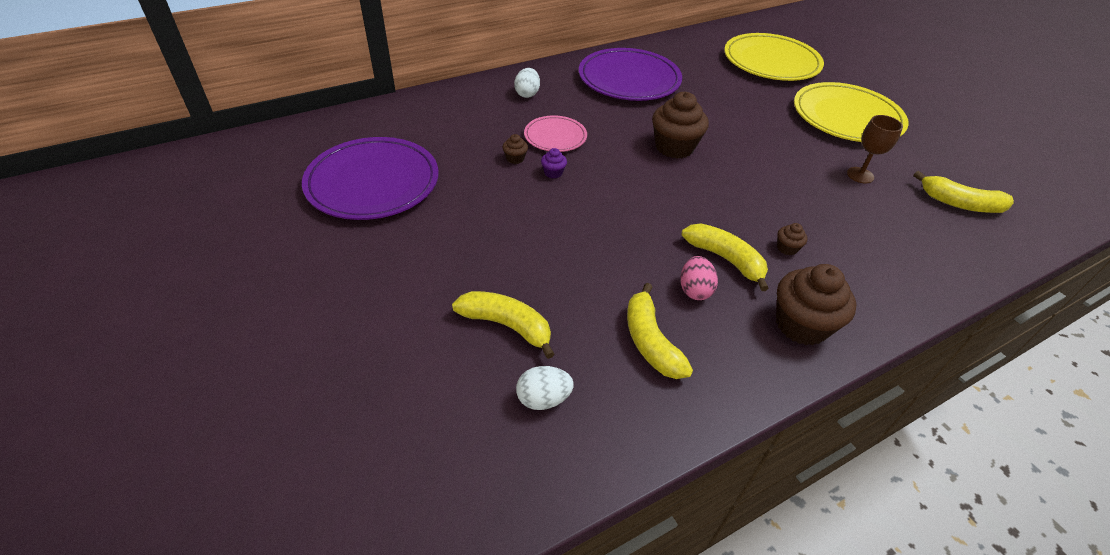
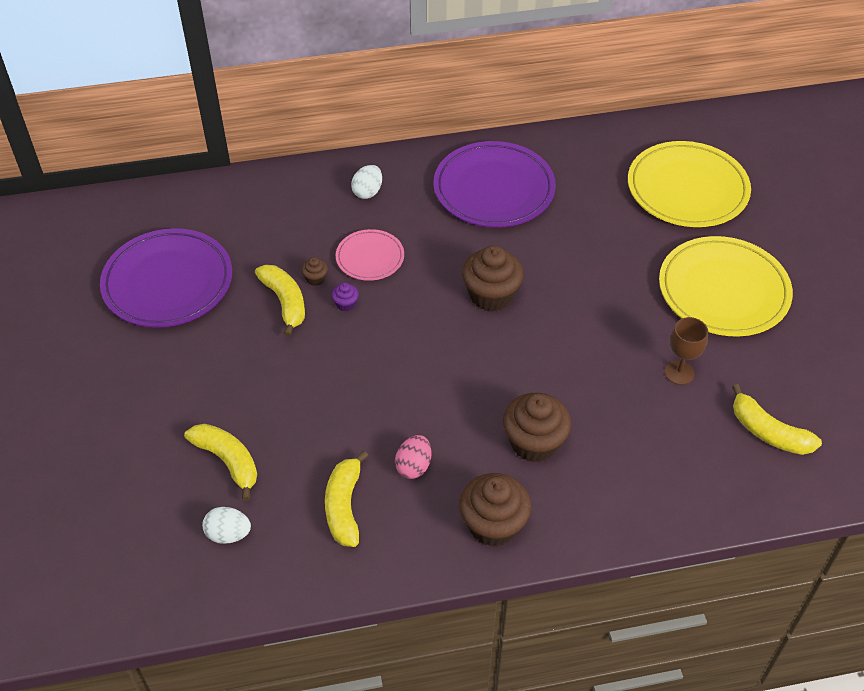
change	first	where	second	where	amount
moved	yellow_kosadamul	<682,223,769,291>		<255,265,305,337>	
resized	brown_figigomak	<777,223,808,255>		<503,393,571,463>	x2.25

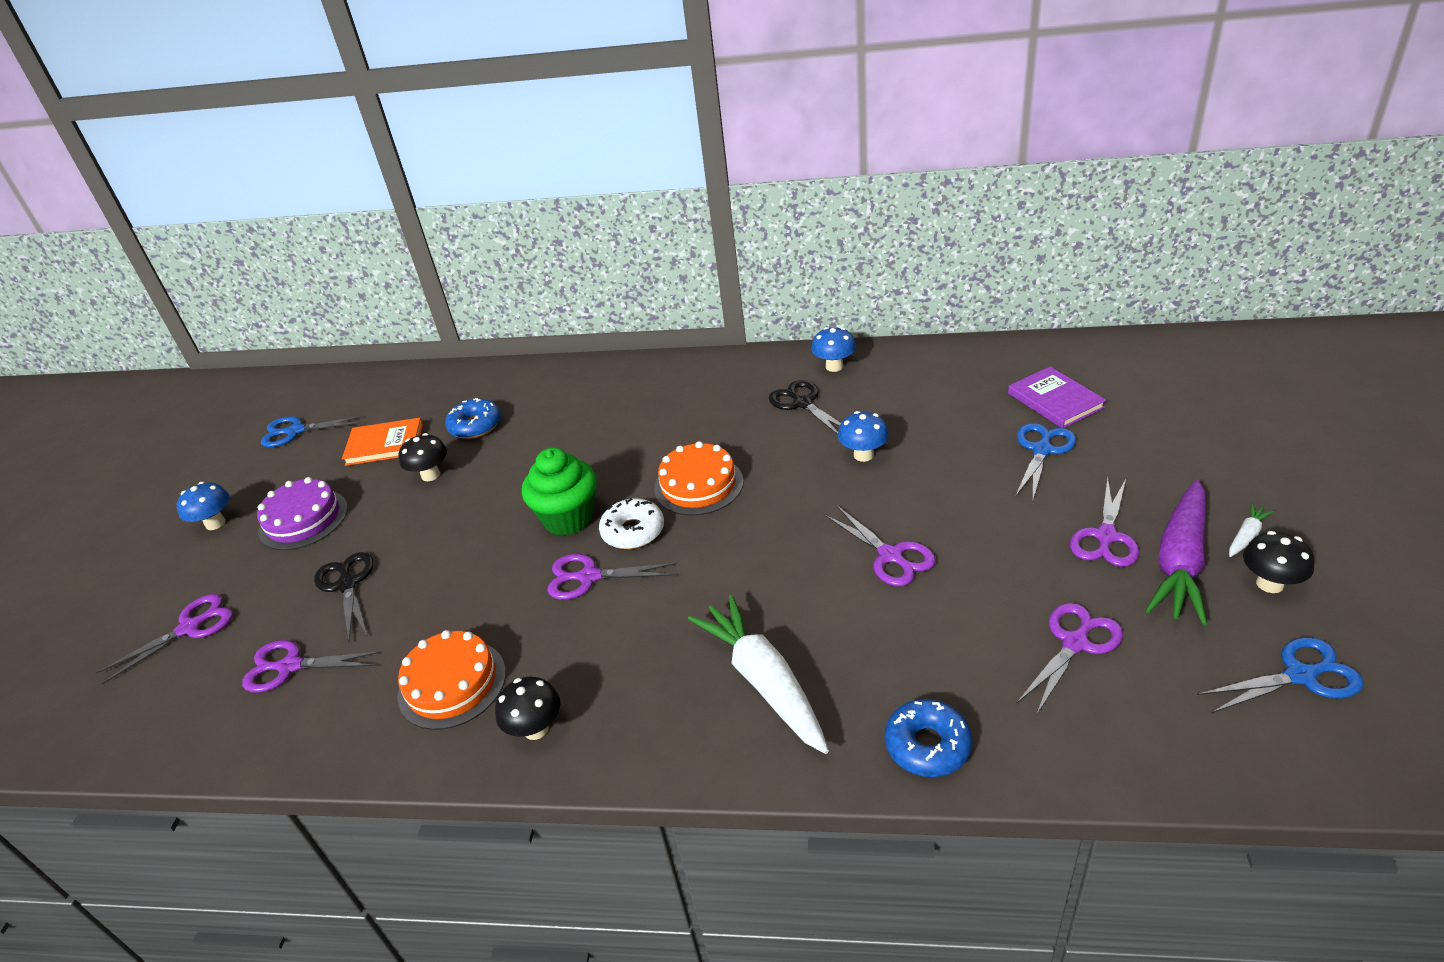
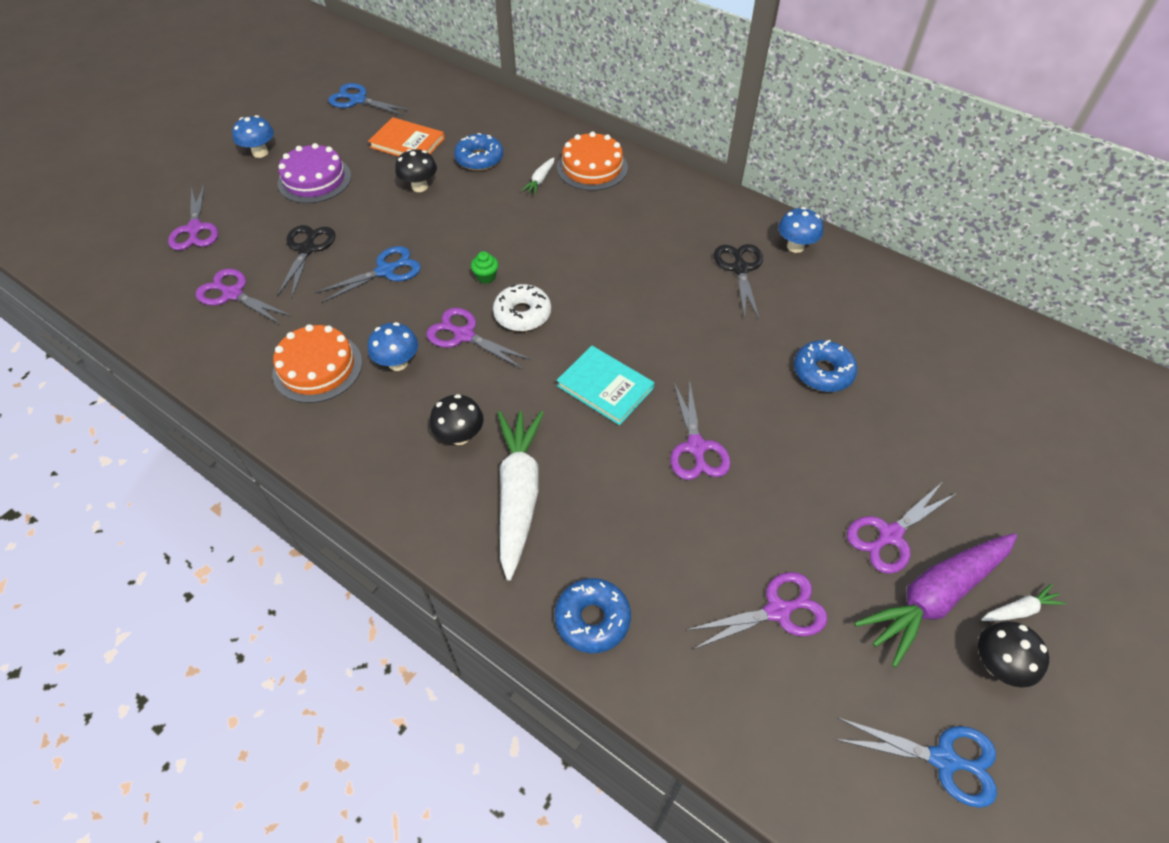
change	first	where	second	where	amount
removed	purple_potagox	<1008,366,1106,428>			
added			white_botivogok	<521,157,554,195>	
added			turquoise_potagox	<557,346,654,425>	
added			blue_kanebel	<794,340,857,392>	
moved	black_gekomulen	<495,677,560,740>		<430,394,484,445>	
moved	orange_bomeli	<654,441,743,516>		<557,131,628,191>	
moved	blue_gekomulen	<838,411,889,462>		<368,322,418,371>	
moved	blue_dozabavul	<1015,423,1076,499>		<315,246,421,303>	
turned	purple_dozabavul	<96,594,233,685>		<168,184,219,250>	90 degrees clockwise
resized	green_figigomak	<522,447,597,536>		<471,251,499,284>	x0.42

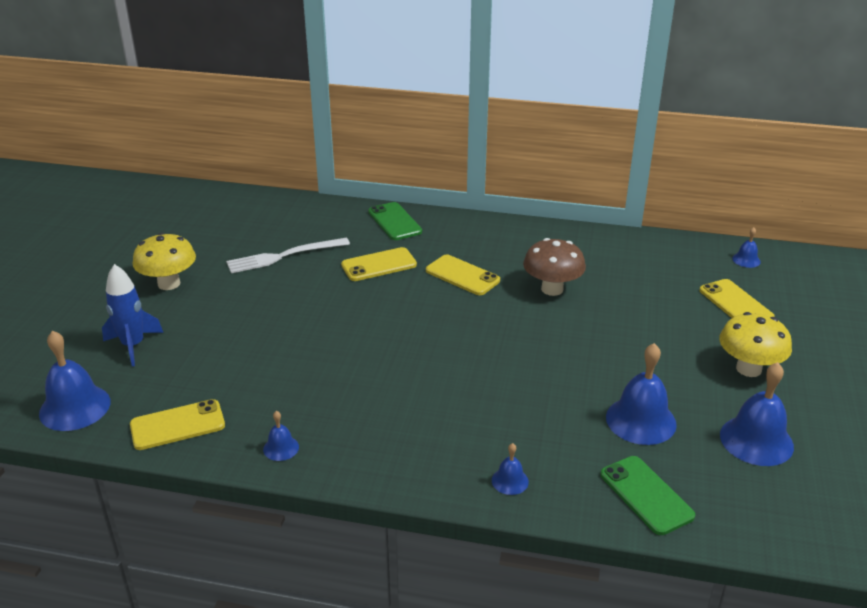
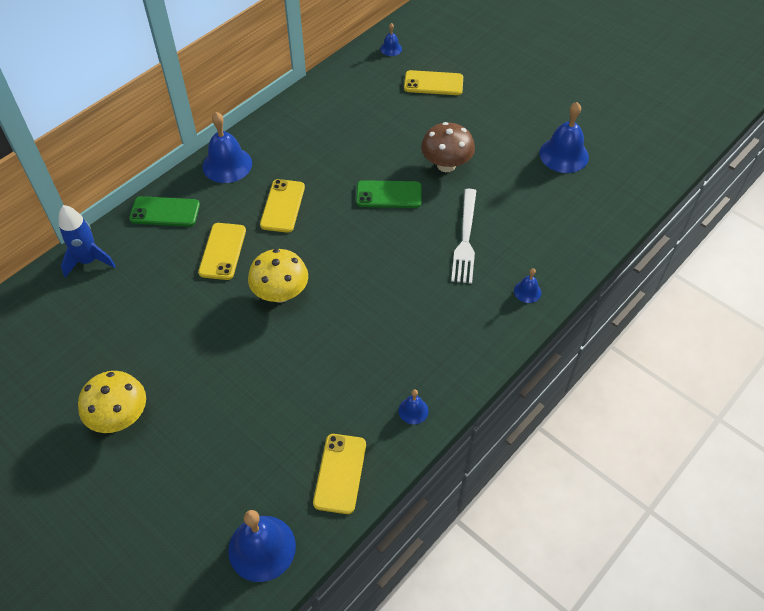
change	first	where	second	where	amount
moved	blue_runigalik	<102,264,163,367>		<59,205,116,278>	
moved	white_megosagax	<226,238,350,273>		<451,189,476,284>	
moved	brown_gekomulen	<523,238,586,296>		<421,122,475,172>	
moved	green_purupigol	<600,456,695,535>		<356,180,422,208>	
moved	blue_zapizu	<606,343,677,445>		<202,112,252,183>	
moved	yellow_gekomulen	<719,312,792,377>		<248,249,308,303>	
turned	yellow_purupigol	<426,255,500,295>		<260,179,305,233>	60 degrees counterclockwise

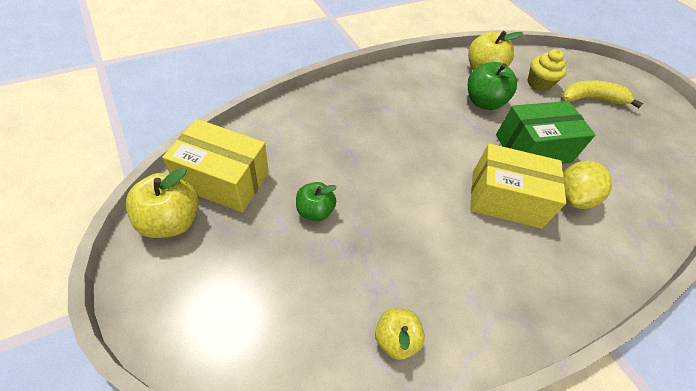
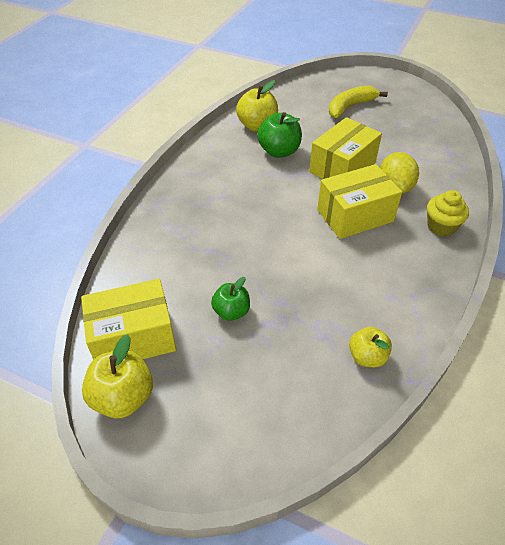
change	first	where	second	where	amount
moved	yellow_figigomak	<527,49,567,91>		<427,190,469,236>	
recoloured	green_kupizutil	<496,101,595,164>	yellow_kupizutil	<309,117,382,179>	

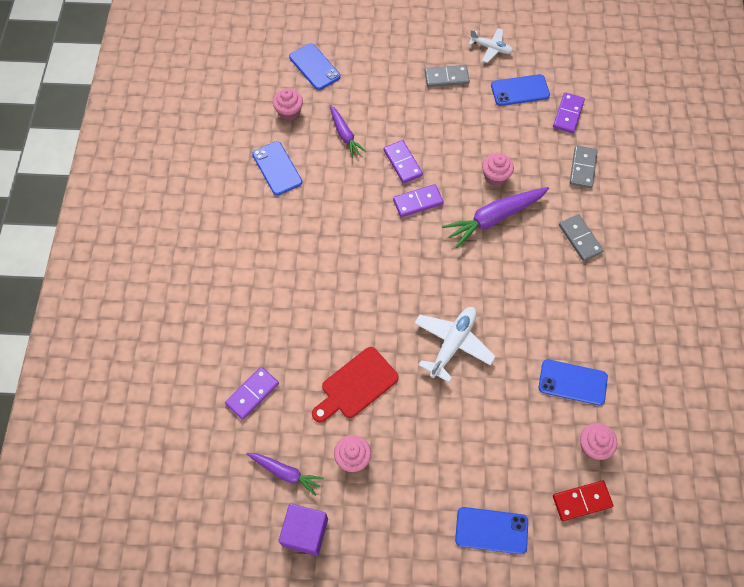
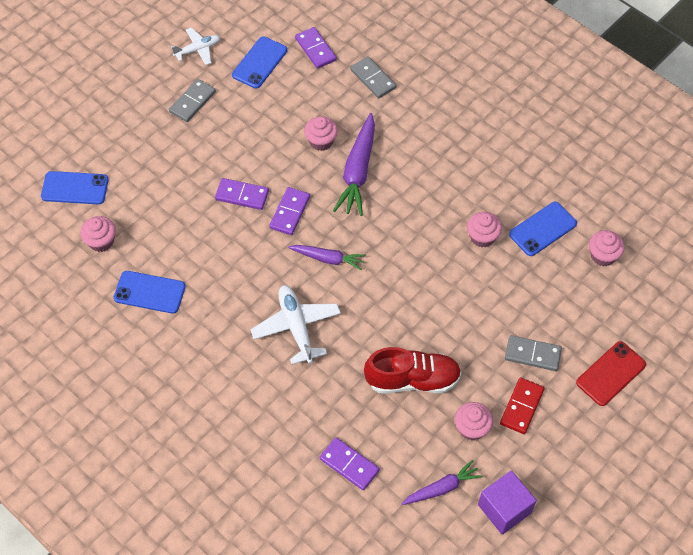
change	first	where	second	where	amount
added			pink_figigomak	<467,212,502,247>	
moved	purple_botivogok	<330,105,366,158>		<288,245,366,270>	
moved	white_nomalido	<414,307,496,382>		<250,285,341,365>	
moved	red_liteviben	<553,481,613,521>		<500,377,544,434>	
moved	grey_liteviben	<559,214,604,261>		<505,335,562,371>	
replaced	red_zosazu	<312,347,399,423>	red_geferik	<364,347,462,393>	
recoloured	blue_purupigol	<455,507,528,555>	red_purupigol	<576,341,646,406>	
turned	purple_liteviben	<225,367,279,420>		<320,437,380,490>	45 degrees counterclockwise

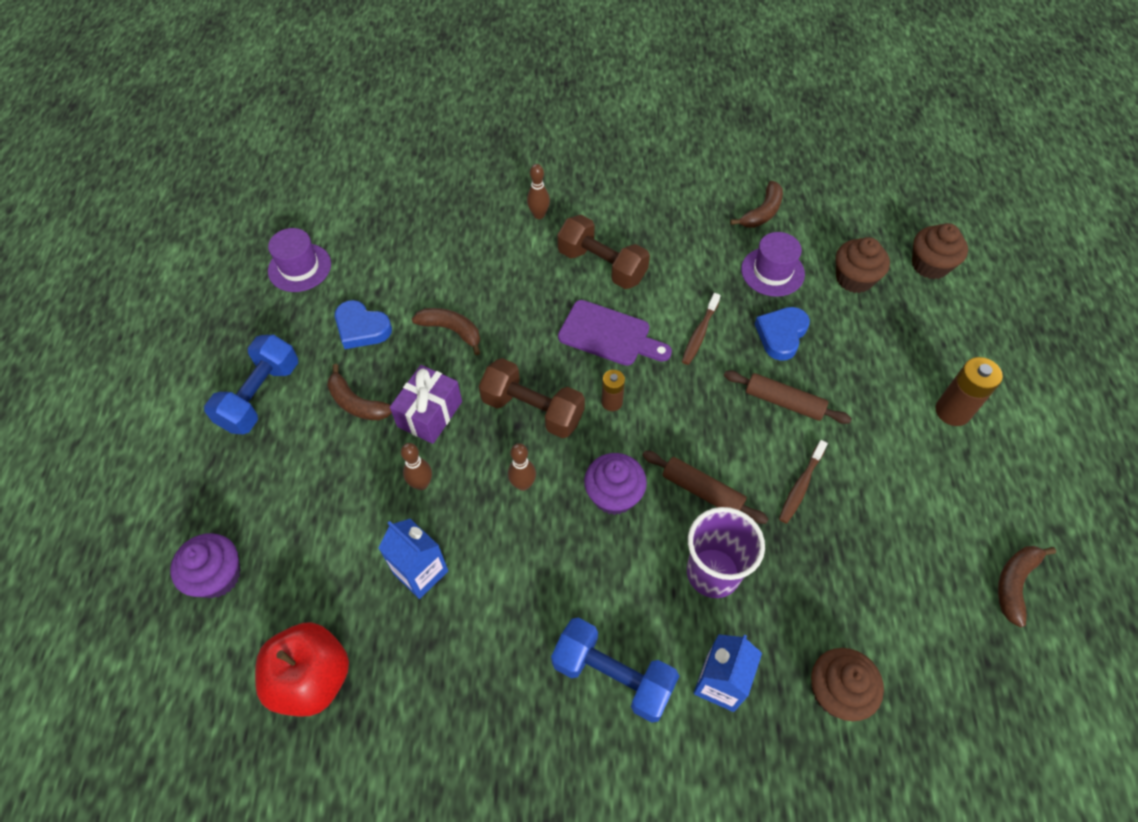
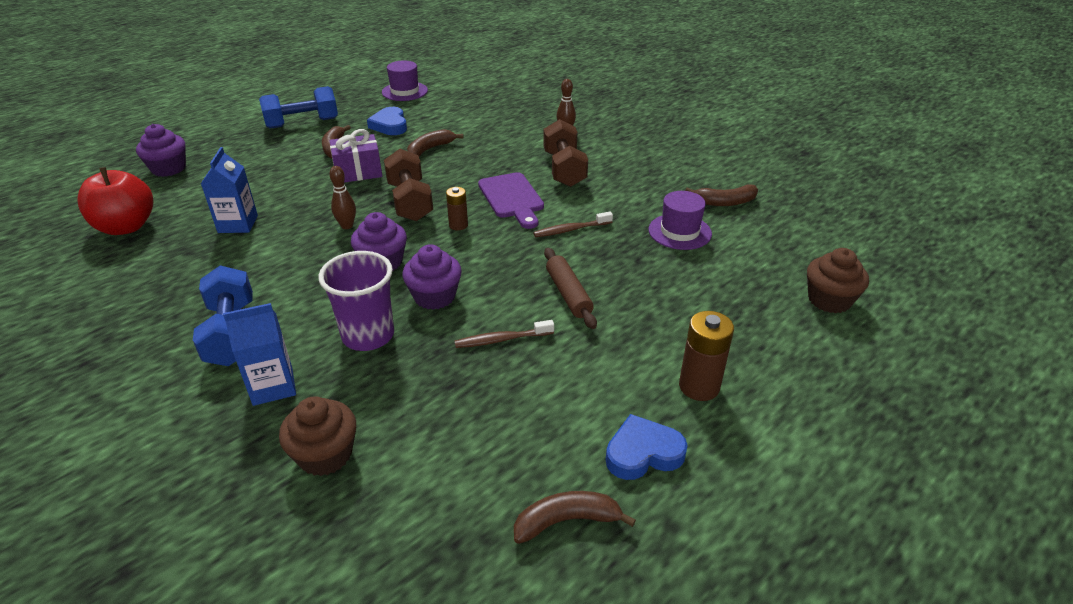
change	first	where	second	where	amount
removed	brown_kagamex	<401,443,432,490>			
removed	brown_figigomak	<836,237,890,293>			
moved	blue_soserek	<755,307,810,361>		<606,414,688,480>	
replaced	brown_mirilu	<643,451,768,524>	purple_figigomak	<402,244,462,310>	
turned	brown_kosadamul	<412,308,480,355>		<407,129,464,157>	120 degrees counterclockwise

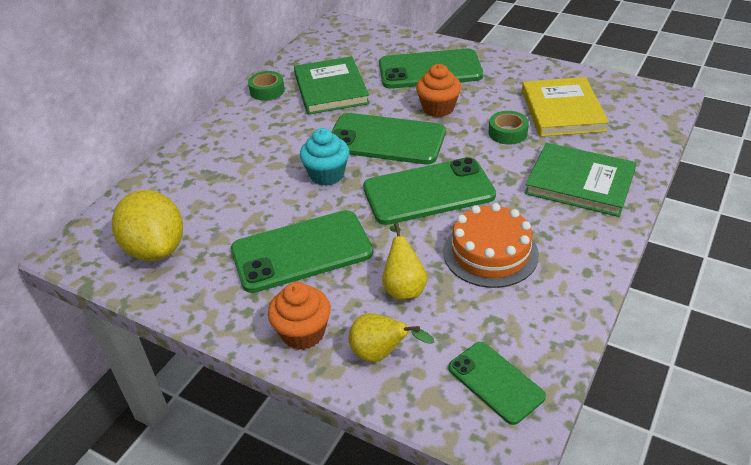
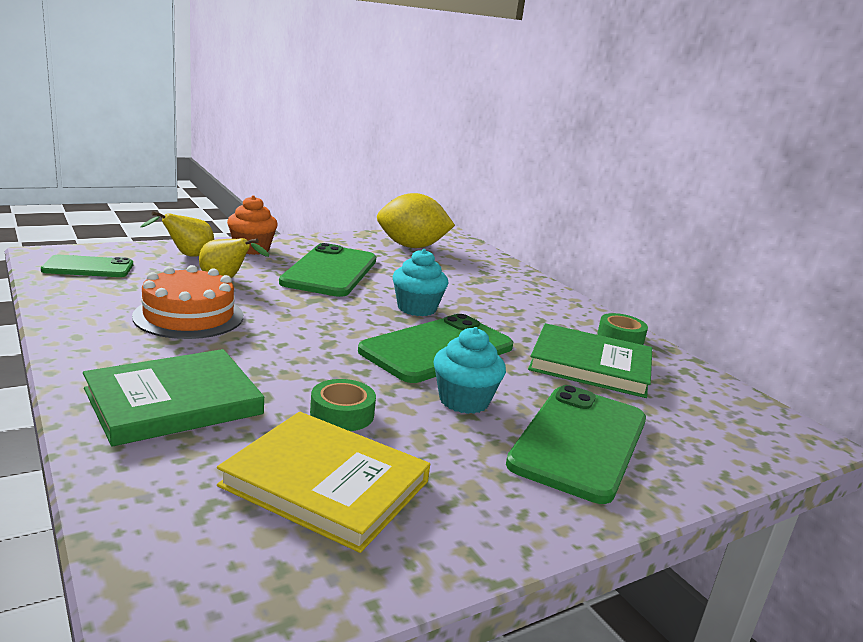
change	first	where	second	where	amount
removed	green_purupigol	<363,157,496,225>			
recoloured	orange_figigomak	<416,64,461,117>	turquoise_figigomak	<434,327,506,414>	

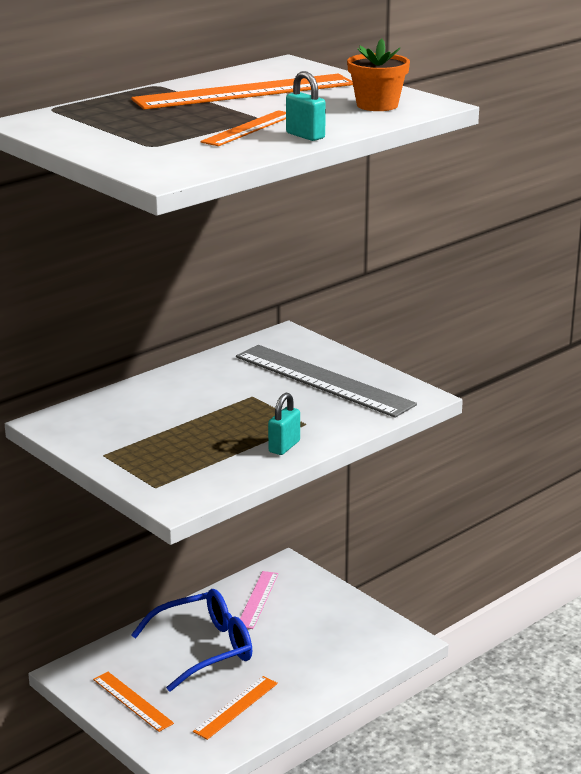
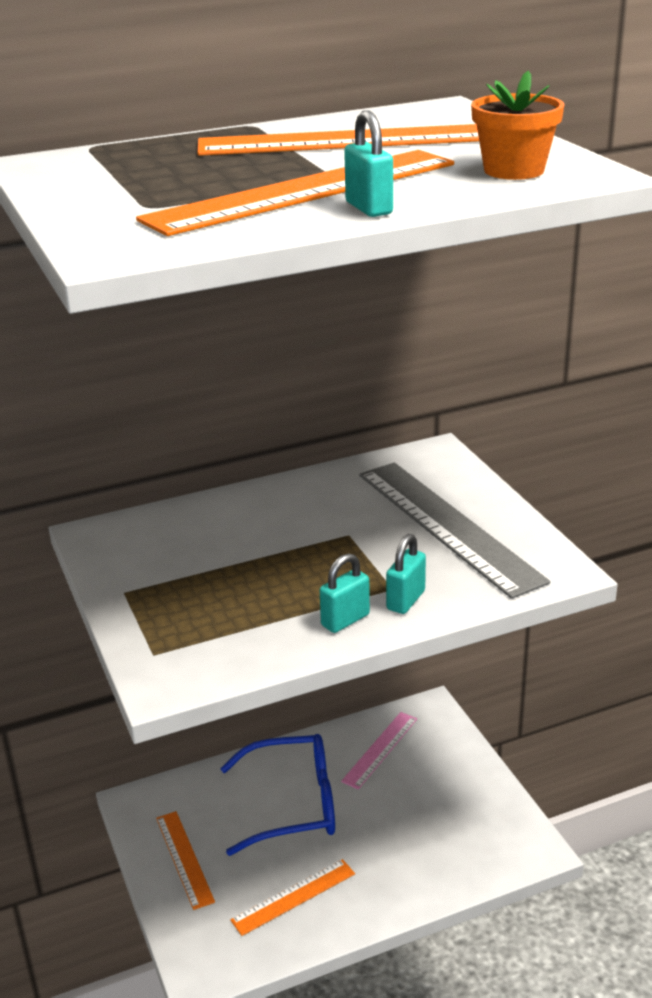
change	first	where	second	where	amount
added			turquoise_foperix	<386,534,426,614>	
resized	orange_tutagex	<200,110,286,146>		<136,150,454,236>	x1.86

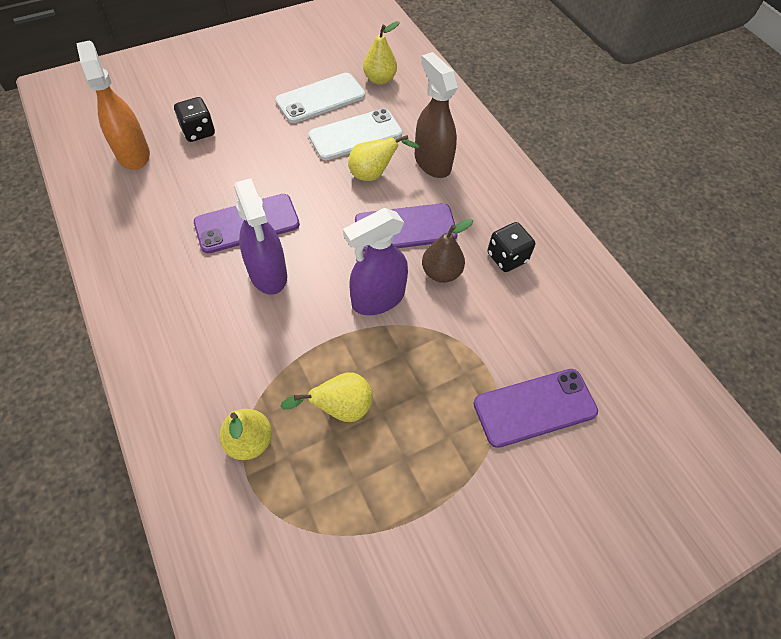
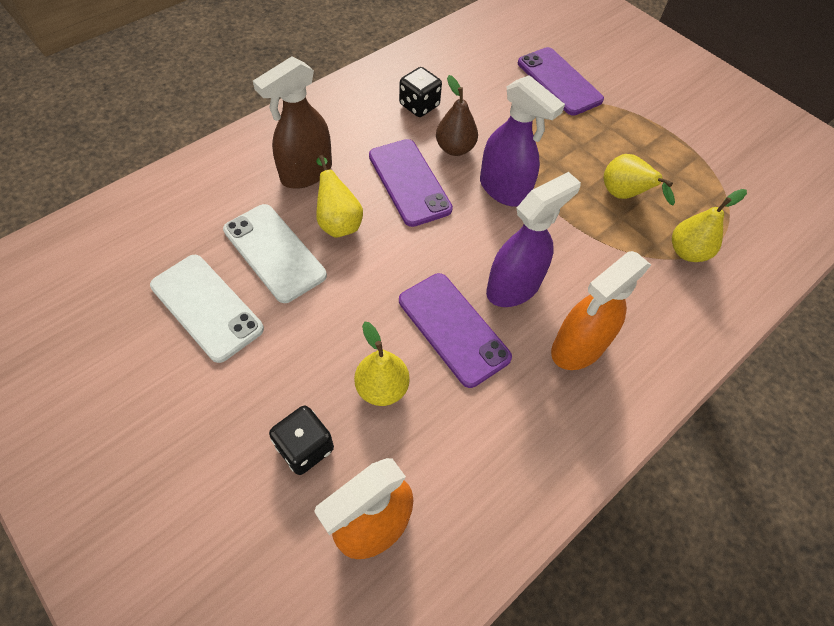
change	first	where	second	where	amount
added			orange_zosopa	<551,251,651,370>	
moved	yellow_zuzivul	<363,21,400,85>		<354,322,410,406>	

